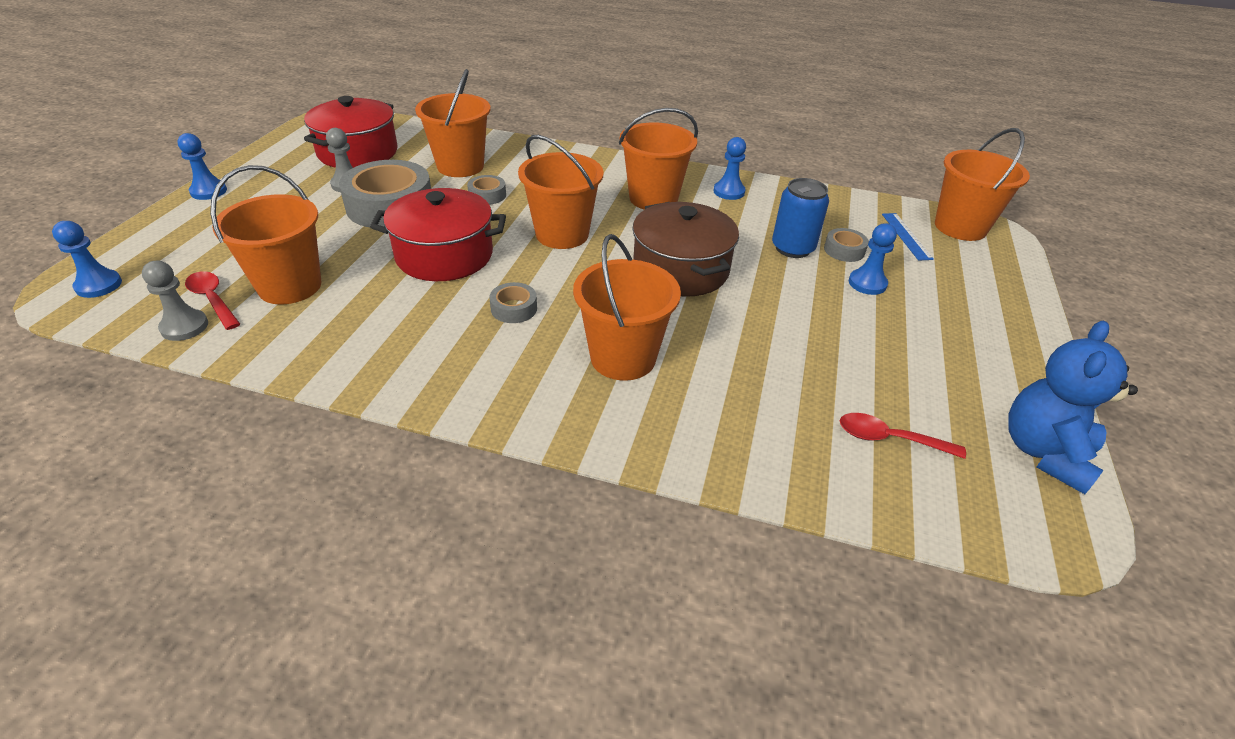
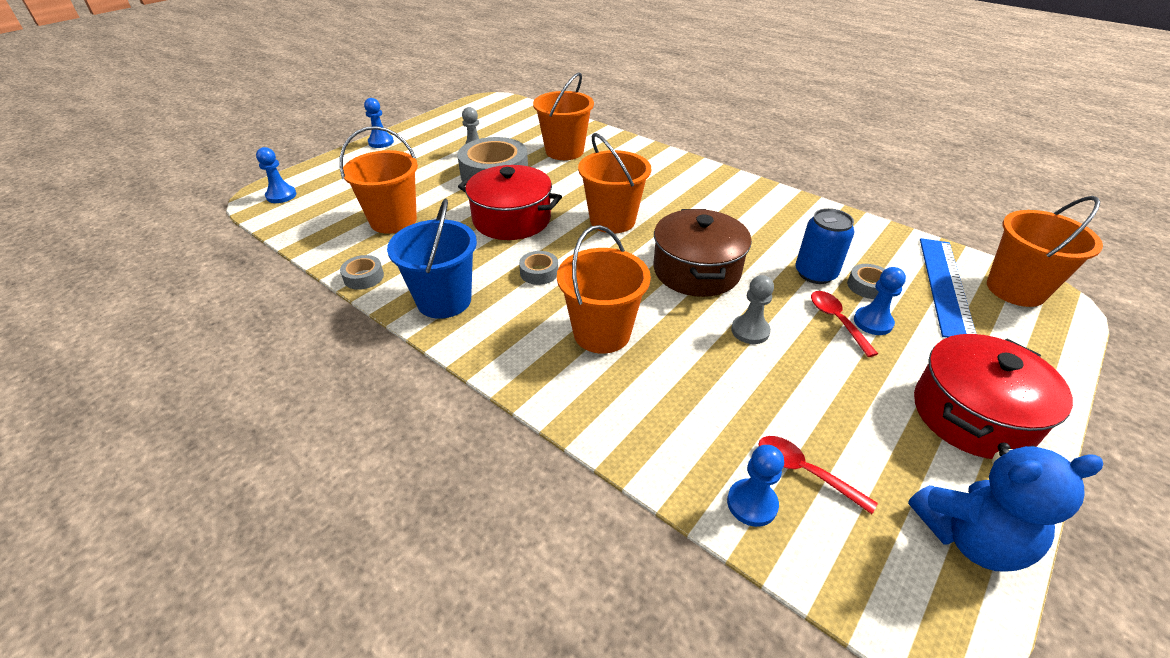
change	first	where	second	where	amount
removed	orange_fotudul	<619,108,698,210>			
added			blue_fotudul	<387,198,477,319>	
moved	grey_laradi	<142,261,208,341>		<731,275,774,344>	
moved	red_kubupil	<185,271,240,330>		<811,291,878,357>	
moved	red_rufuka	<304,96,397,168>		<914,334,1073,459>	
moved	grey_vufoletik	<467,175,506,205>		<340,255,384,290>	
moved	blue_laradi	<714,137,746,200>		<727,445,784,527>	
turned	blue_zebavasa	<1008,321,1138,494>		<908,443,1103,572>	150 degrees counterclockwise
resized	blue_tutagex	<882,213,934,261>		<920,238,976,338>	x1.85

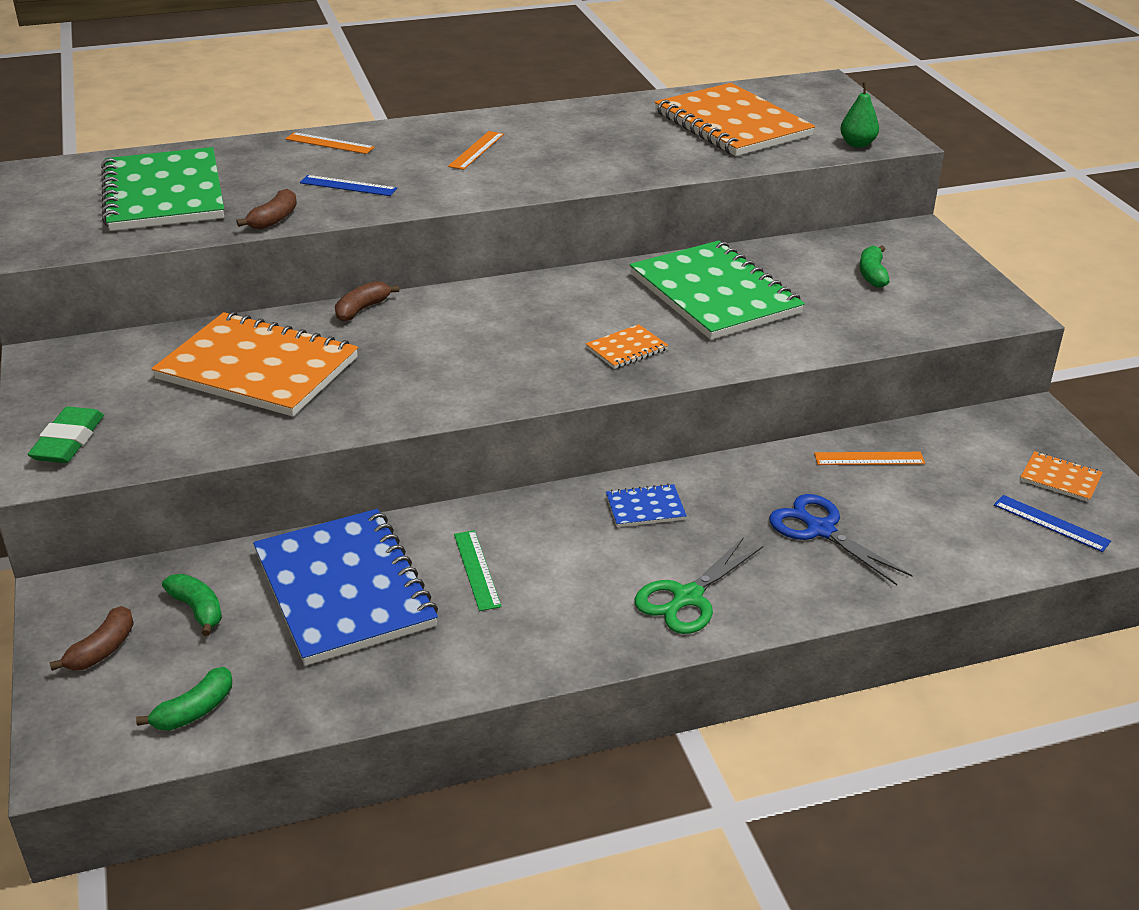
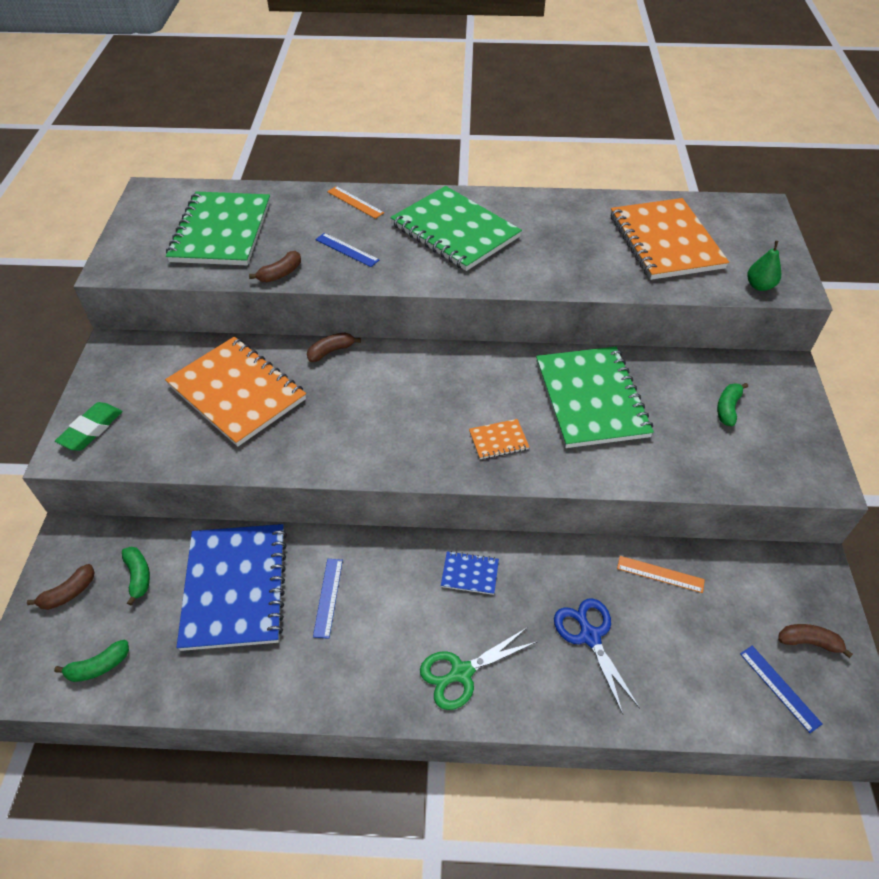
change	first	where	second	where	amount
replaced	orange_tutagex	<448,131,504,170>	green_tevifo	<390,186,522,271>	
replaced	orange_tevifo	<1020,451,1103,502>	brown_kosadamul	<778,624,853,658>	
recoloured	green_tutagex	<454,530,502,611>	blue_tutagex	<313,559,343,639>	

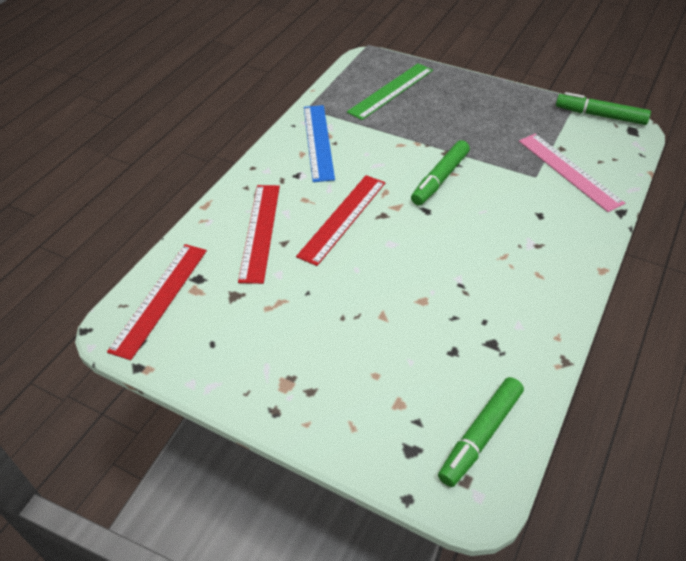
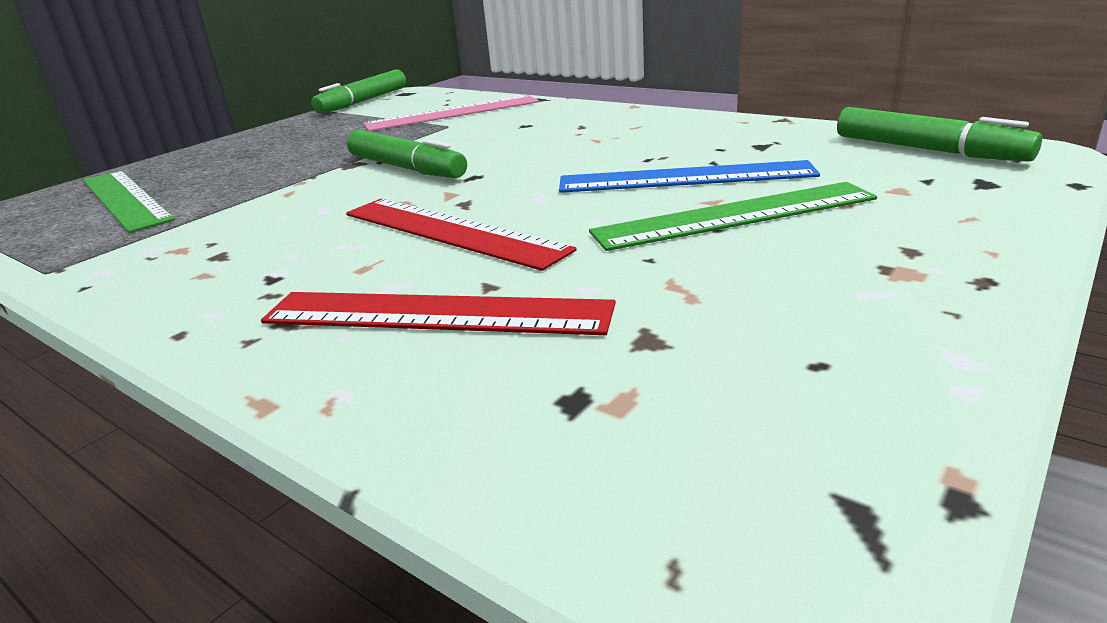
change	first	where	second	where	amount
removed	red_tutagex	<107,244,207,360>			
added			green_tutagex	<589,182,877,251>	
moved	blue_tutagex	<304,105,335,182>		<559,160,820,193>	

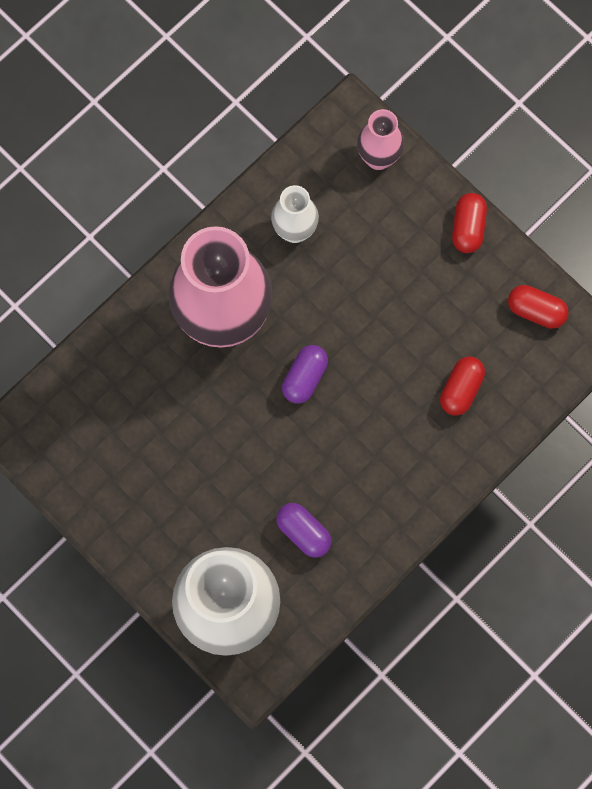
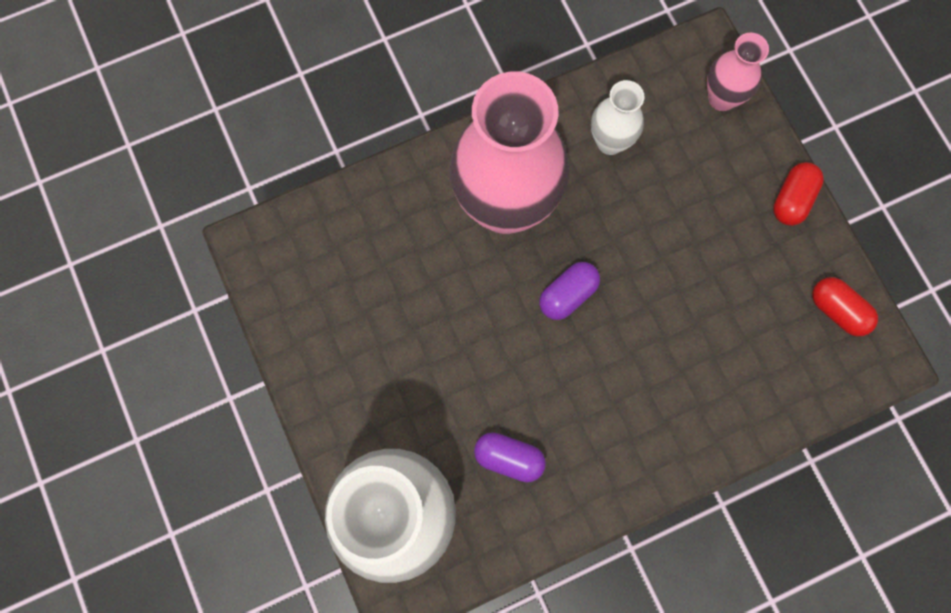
change	first	where	second	where	amount
removed	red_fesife	<440,357,485,416>			
turned	purple_fesife	<276,503,331,557>		<474,432,546,482>	45 degrees counterclockwise

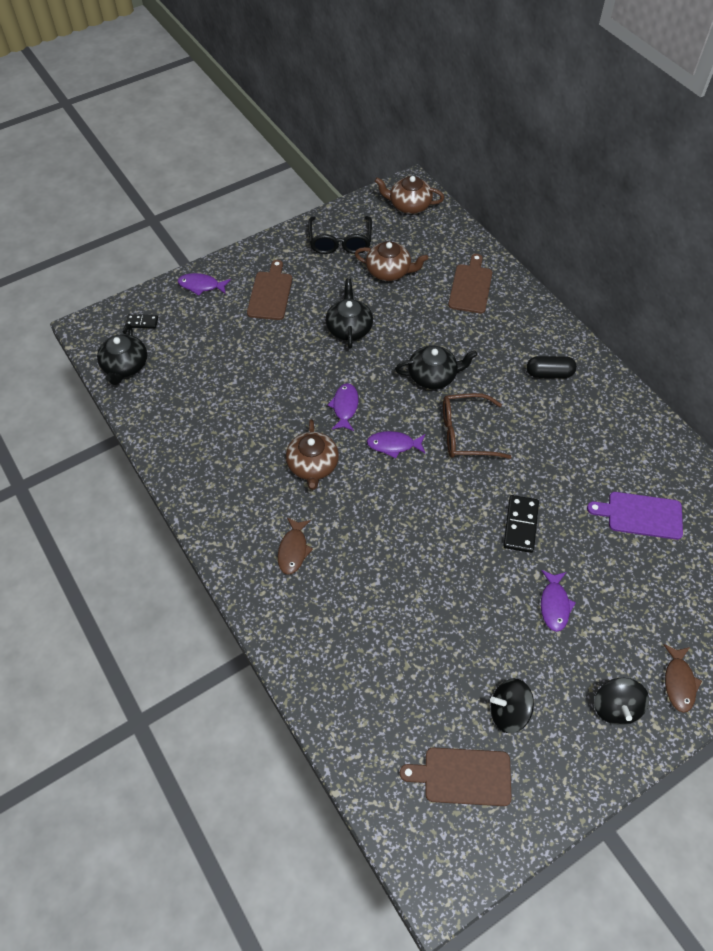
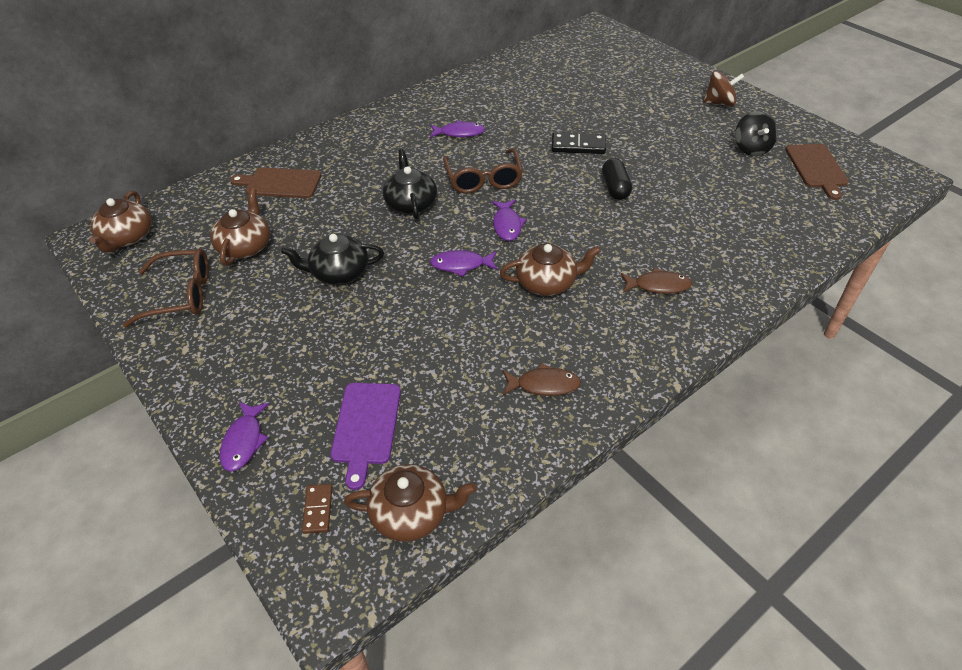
change	first	where	second	where	amount
removed	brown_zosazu	<247,260,292,320>			
moved	black_fesife	<527,356,577,378>		<602,158,632,200>	
moved	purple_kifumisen	<541,570,576,632>		<430,120,485,138>	
moved	purple_zosazu	<587,492,683,540>		<331,383,401,490>	
moved	brown_kifumisen	<663,644,702,713>		<503,363,581,396>	
recoloured	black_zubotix	<97,324,147,385>	brown_zubotix	<344,464,477,542>	
recoloured	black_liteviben	<125,314,158,329>	brown_liteviben	<302,484,332,534>	
recoloured	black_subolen	<308,216,372,254>	brown_subolen	<123,249,209,327>	
recoloured	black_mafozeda	<594,678,649,725>	brown_mafozeda	<703,71,744,106>	

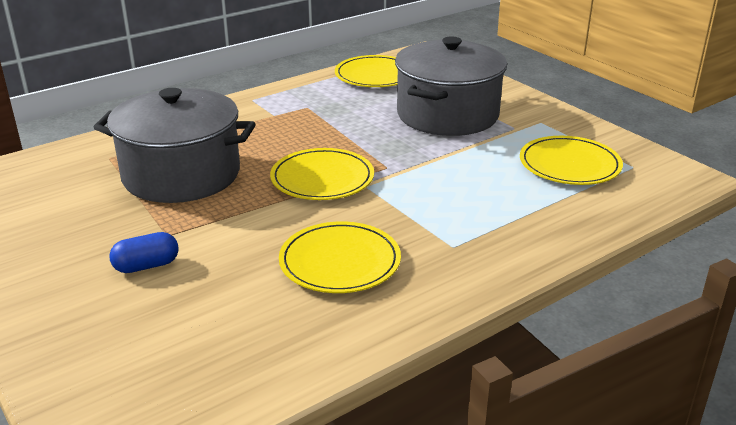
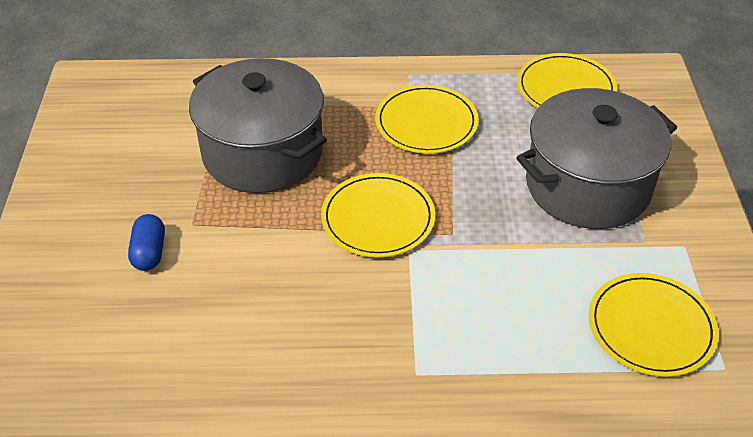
change	first	where	second	where	amount
moved	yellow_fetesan	<279,221,401,293>		<375,85,479,154>	
turned	blue_fesife	<109,232,179,273>		<128,214,165,271>	75 degrees clockwise

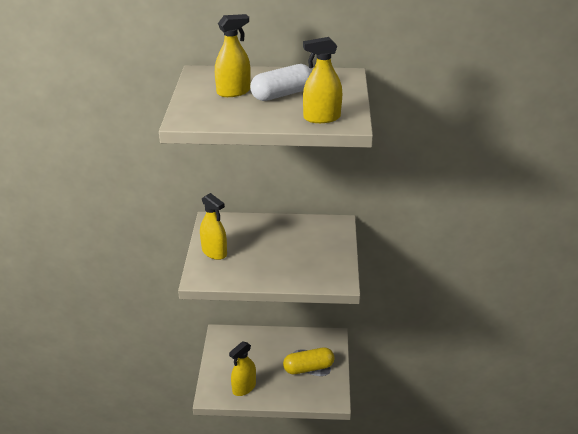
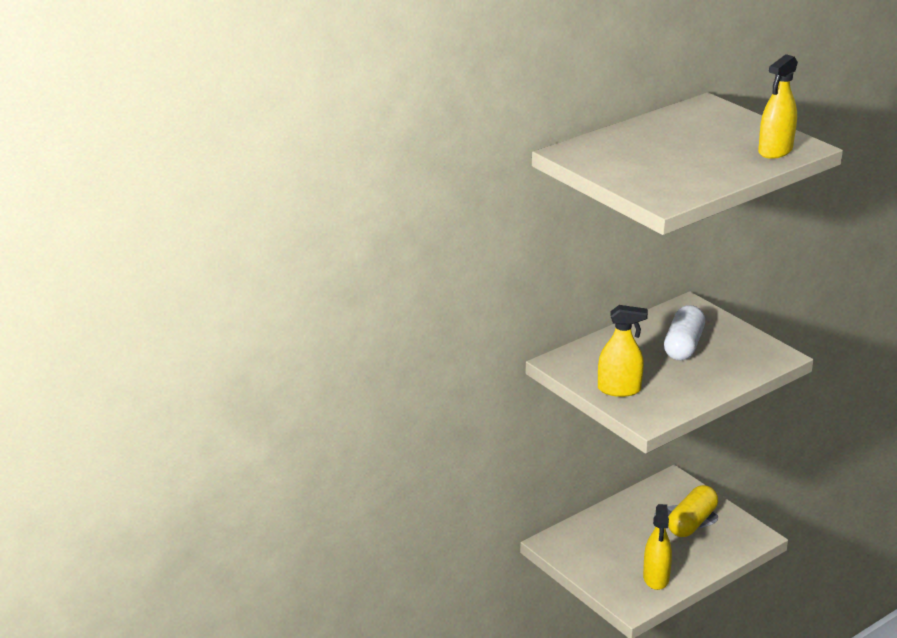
change	first	where	second	where	amount
removed	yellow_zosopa	<215,14,251,97>			
moved	white_fesife	<250,64,312,101>		<664,305,705,360>	

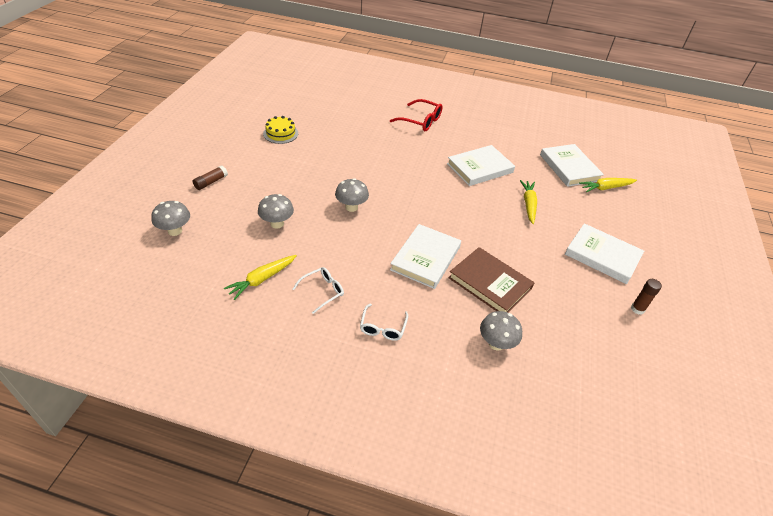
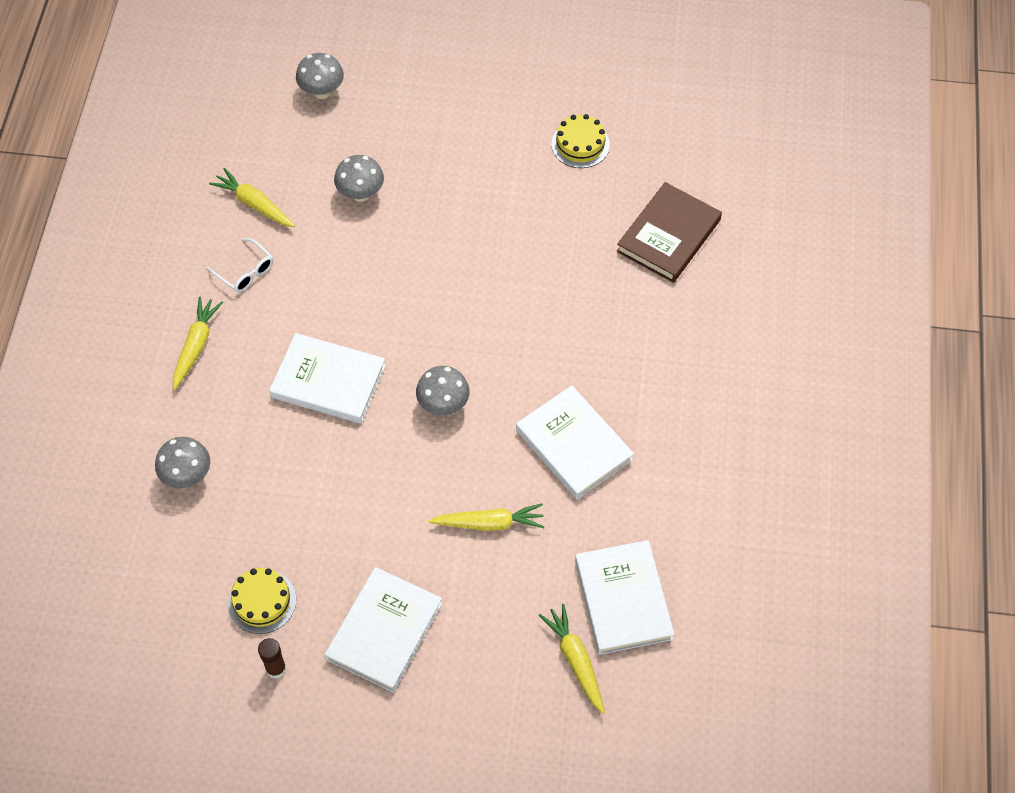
change	first	where	second	where	amount
removed	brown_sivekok	<193,166,228,190>			
removed	red_subolen	<390,99,443,131>			
added			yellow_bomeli	<228,568,296,634>	
moved	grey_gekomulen	<335,178,369,212>		<416,366,470,416>	
moved	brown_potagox	<448,247,534,313>		<616,182,722,283>	
replaced	white_subolen	<360,304,408,341>	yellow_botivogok	<173,297,223,390>	
turned	white_potagox	<540,144,604,187>		<575,540,674,655>	75 degrees counterclockwise

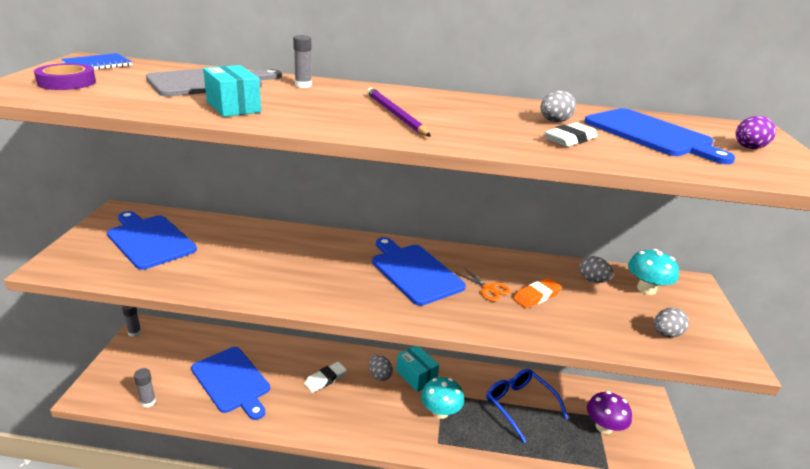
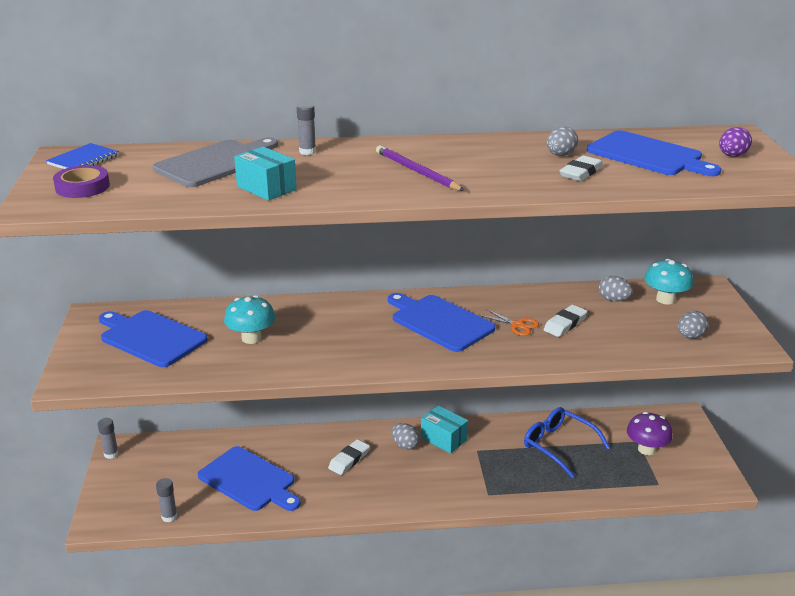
change	first	where	second	where	amount
moved	turquoise_gekomulen	<421,377,464,419>		<224,295,275,344>	
recoloured	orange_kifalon	<513,278,562,308>	white_kifalon	<544,305,587,337>	

